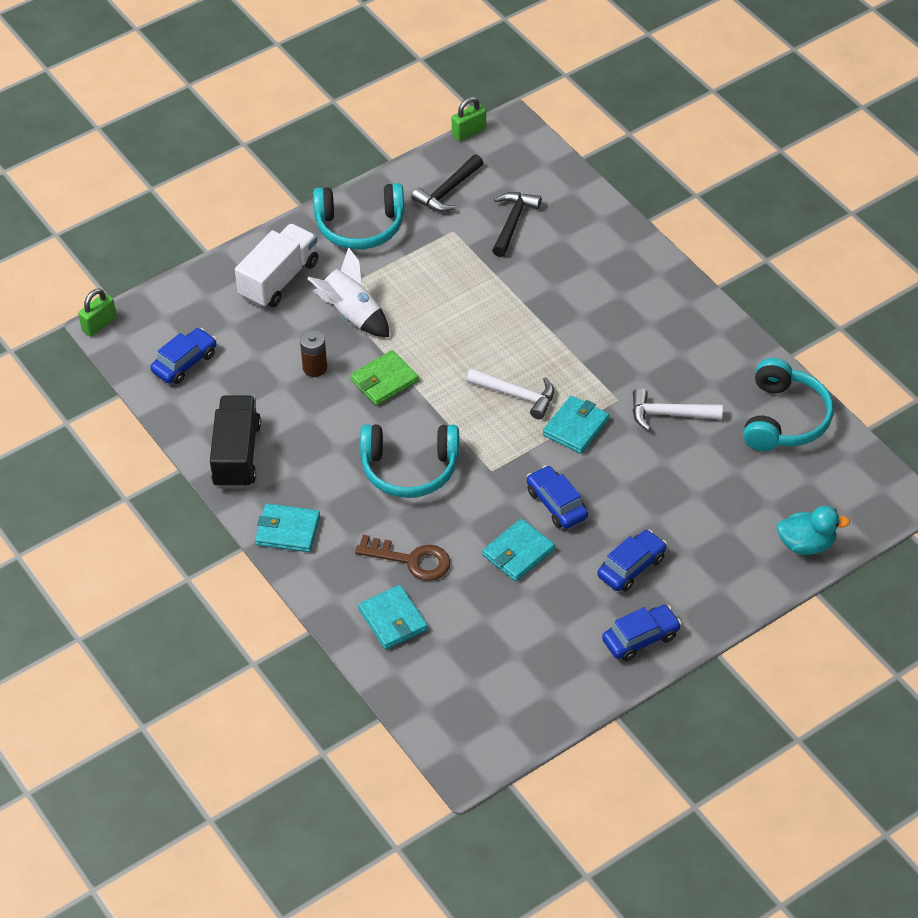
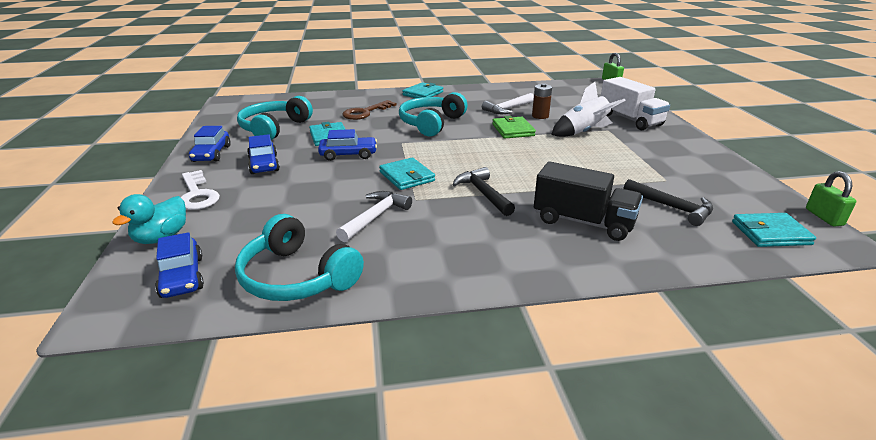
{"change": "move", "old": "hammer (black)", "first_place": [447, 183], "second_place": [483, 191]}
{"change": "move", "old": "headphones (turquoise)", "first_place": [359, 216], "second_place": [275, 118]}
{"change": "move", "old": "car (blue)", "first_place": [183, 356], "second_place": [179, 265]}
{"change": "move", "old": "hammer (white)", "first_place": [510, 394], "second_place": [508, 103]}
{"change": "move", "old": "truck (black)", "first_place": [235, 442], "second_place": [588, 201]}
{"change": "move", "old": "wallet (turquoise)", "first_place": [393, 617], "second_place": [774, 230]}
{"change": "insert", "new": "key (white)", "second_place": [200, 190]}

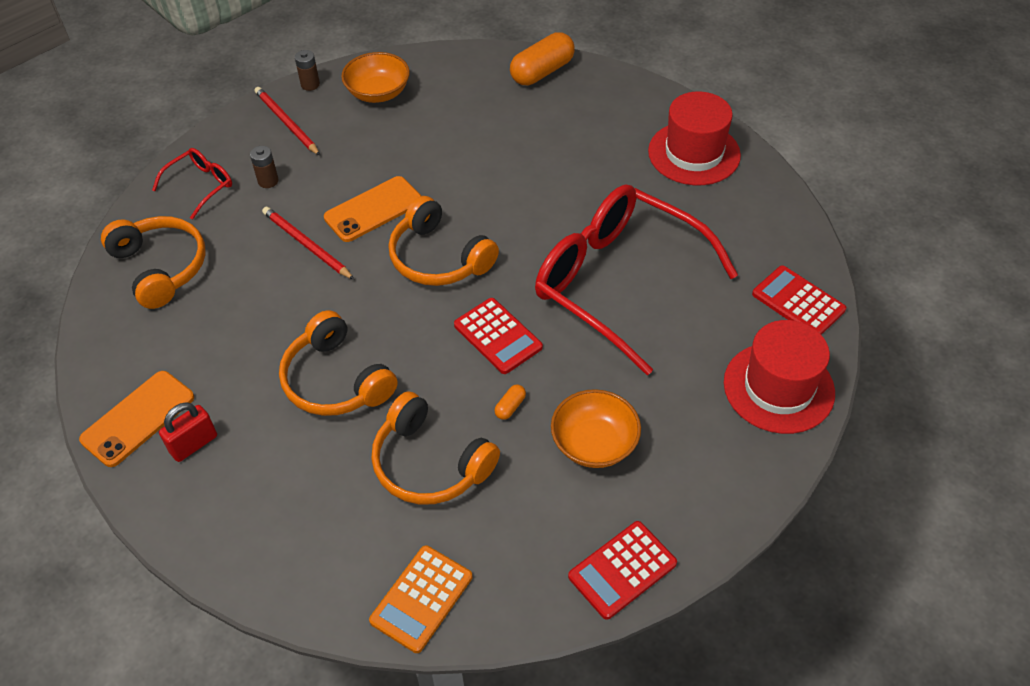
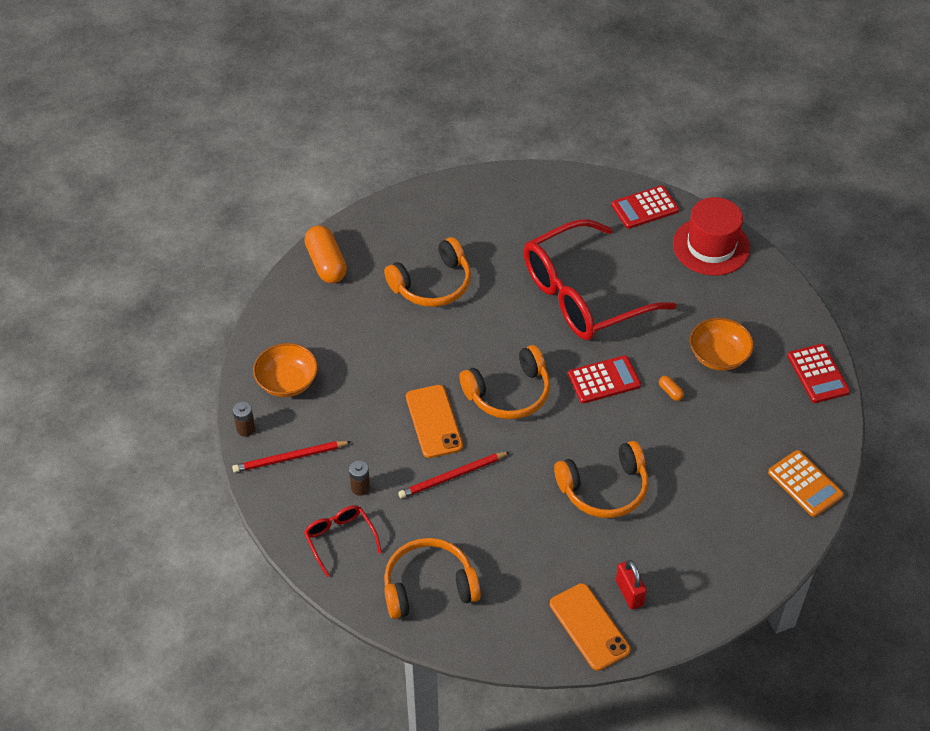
{"change": "delete", "old": "hat (red)", "first_place": [694, 138]}
{"change": "move", "old": "headphones (orange)", "first_place": [435, 448], "second_place": [427, 272]}

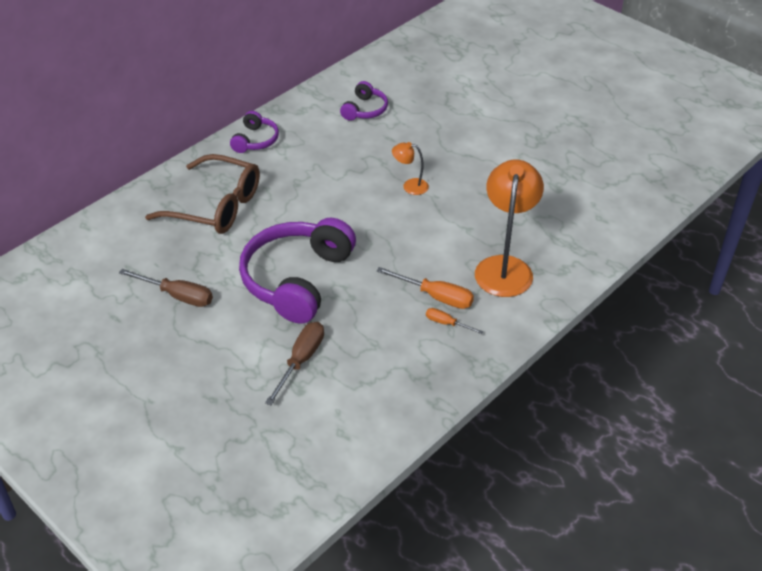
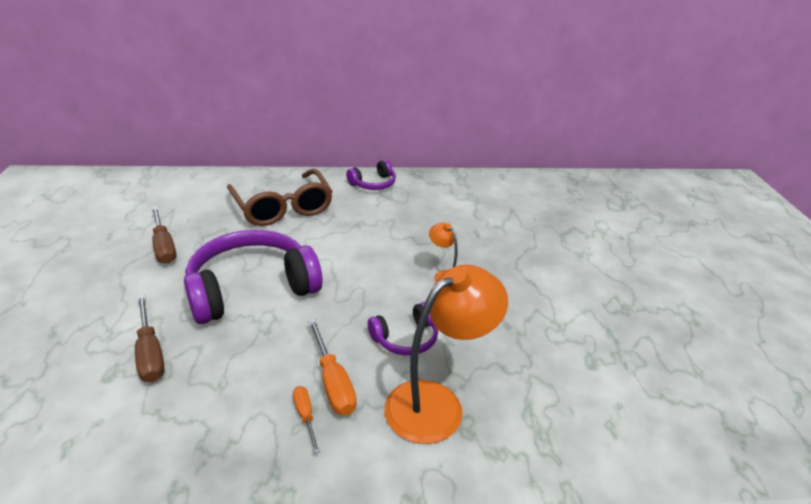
{"change": "move", "old": "headphones (purple)", "first_place": [364, 101], "second_place": [403, 328]}
{"change": "rotate", "old": "screwdriver (brown)", "first_place": [294, 363], "second_place": [150, 338], "degrees": 90}

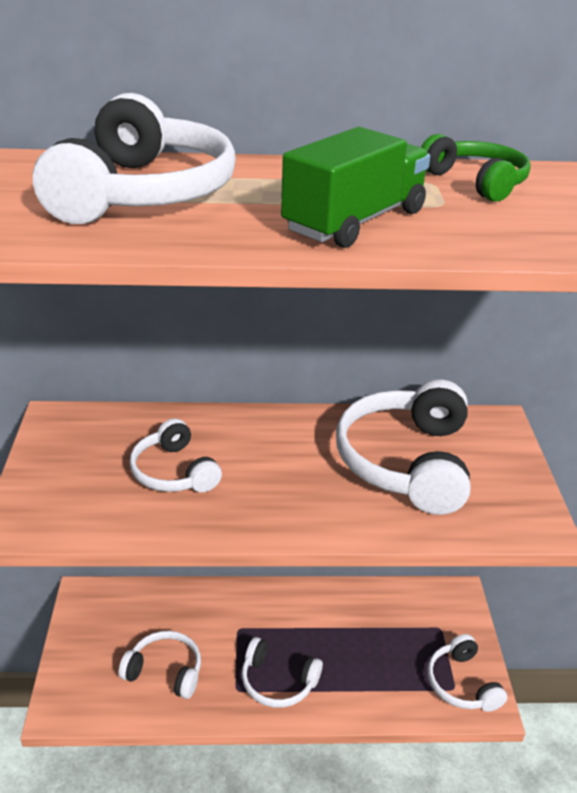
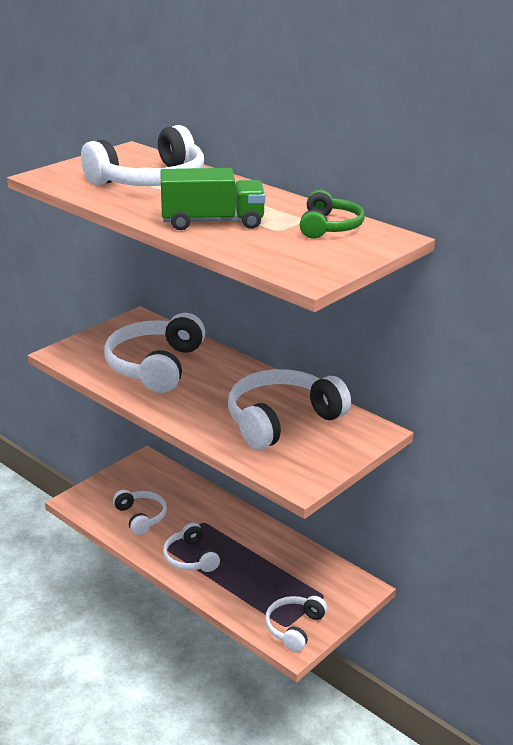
{"change": "resize", "old": "headphones (white)", "first_place": [176, 455], "second_place": [154, 353], "factor": 1.76}

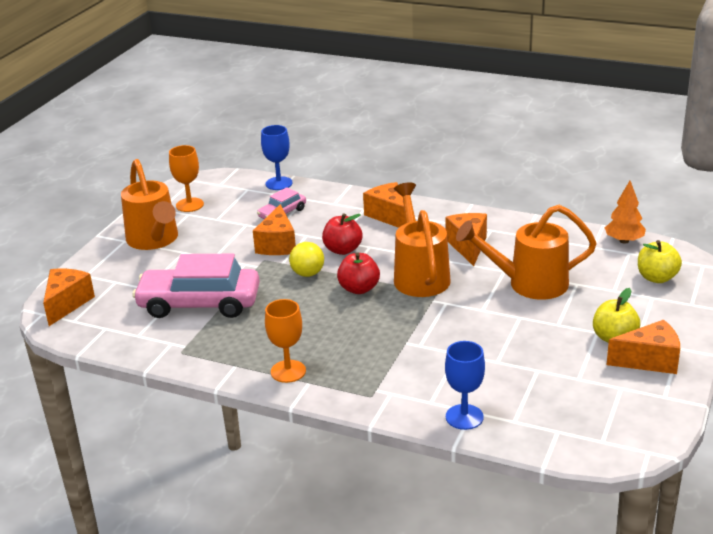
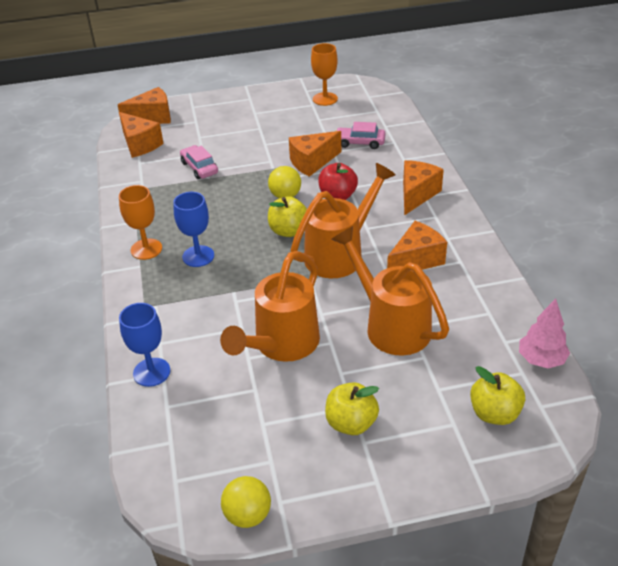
{"change": "move", "old": "goblet (blue)", "first_place": [277, 157], "second_place": [193, 229]}
{"change": "move", "old": "watering can (orange)", "first_place": [149, 204], "second_place": [270, 306]}
{"change": "recolor", "old": "tree (orange)", "new": "tree (pink)", "first_place": [625, 212], "second_place": [544, 333]}
{"change": "recolor", "old": "apple (red)", "new": "apple (yellow)", "first_place": [358, 273], "second_place": [287, 216]}
{"change": "resize", "old": "car (pink)", "first_place": [196, 286], "second_place": [199, 162], "factor": 0.49}
{"change": "move", "old": "cheese (orange)", "first_place": [643, 347], "second_place": [141, 135]}
{"change": "insert", "new": "ball (yellow)", "second_place": [246, 502]}

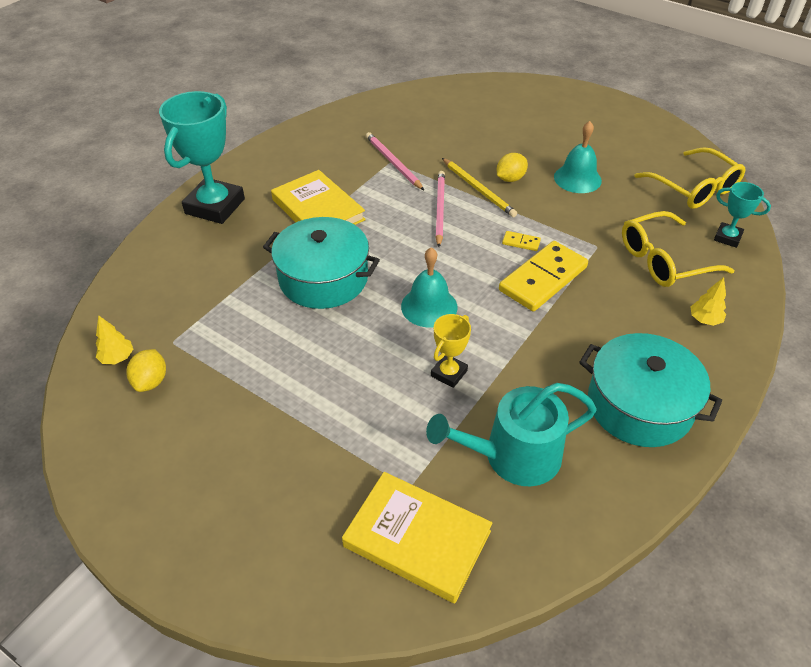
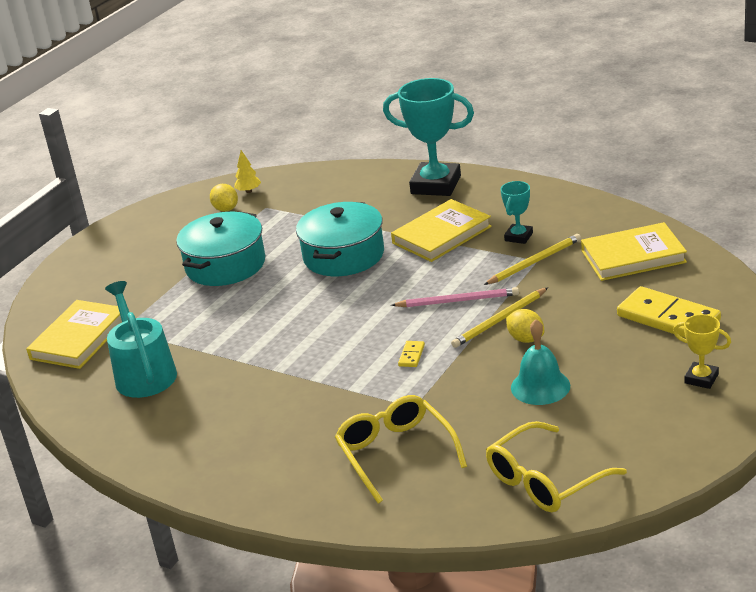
{"change": "recolor", "old": "pencil (pink)", "new": "pencil (yellow)", "first_place": [395, 161], "second_place": [532, 259]}
{"change": "move", "old": "trophy (turquoise)", "first_place": [742, 215], "second_place": [517, 212]}
{"change": "move", "old": "domino (yellow)", "first_place": [543, 276], "second_place": [669, 312]}
{"change": "delete", "old": "bell (turquoise)", "first_place": [429, 287]}
{"change": "delete", "old": "tree (yellow)", "first_place": [708, 301]}
{"change": "move", "old": "trophy (yellow)", "first_place": [451, 351], "second_place": [702, 351]}
{"change": "move", "old": "pot (turquoise)", "first_place": [650, 390], "second_place": [220, 248]}
{"change": "rotate", "old": "lemon (yellow)", "first_place": [146, 370], "second_place": [224, 198], "degrees": 60}
{"change": "insert", "new": "book (yellow)", "second_place": [634, 251]}

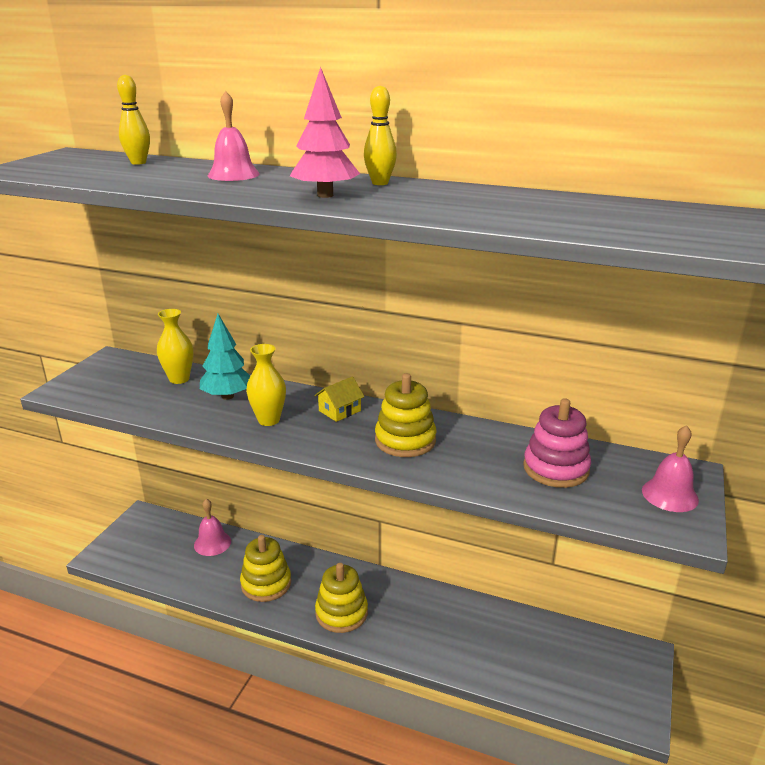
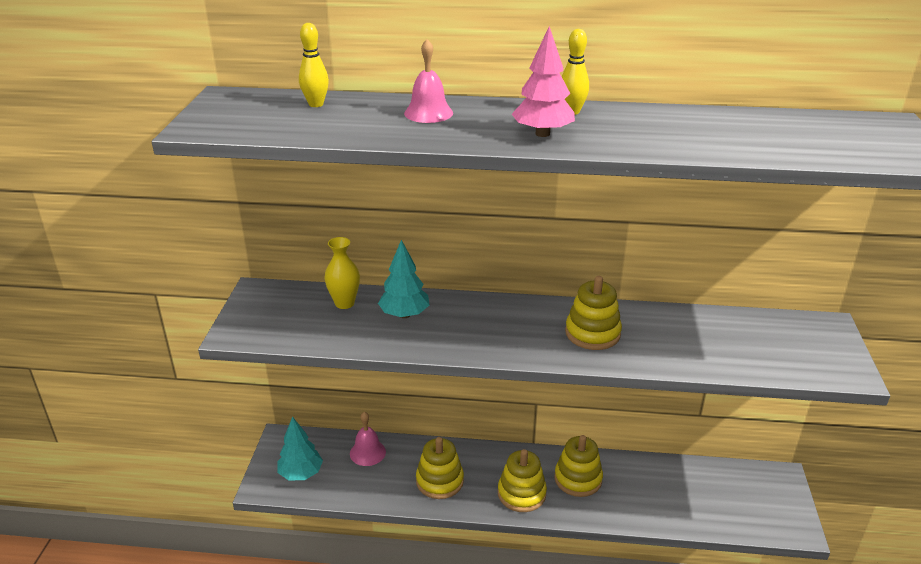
{"change": "delete", "old": "vase (yellow)", "first_place": [266, 385]}
{"change": "delete", "old": "house (yellow)", "first_place": [339, 399]}
{"change": "delete", "old": "stacking toy (pink)", "first_place": [557, 443]}
{"change": "delete", "old": "bell (pink)", "first_place": [670, 468]}
{"change": "insert", "new": "tree (turquoise)", "second_place": [300, 448]}
{"change": "insert", "new": "stacking toy (yellow)", "second_place": [578, 466]}

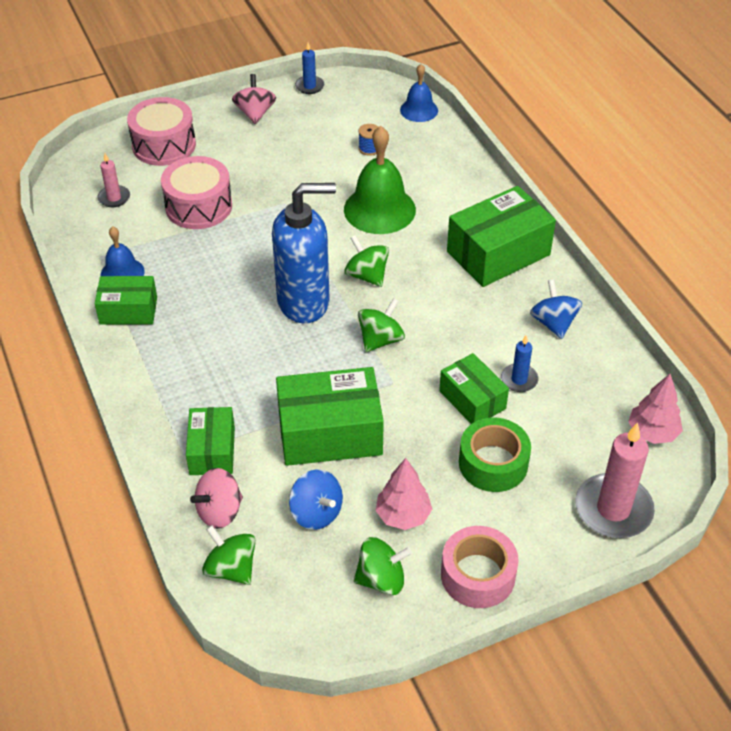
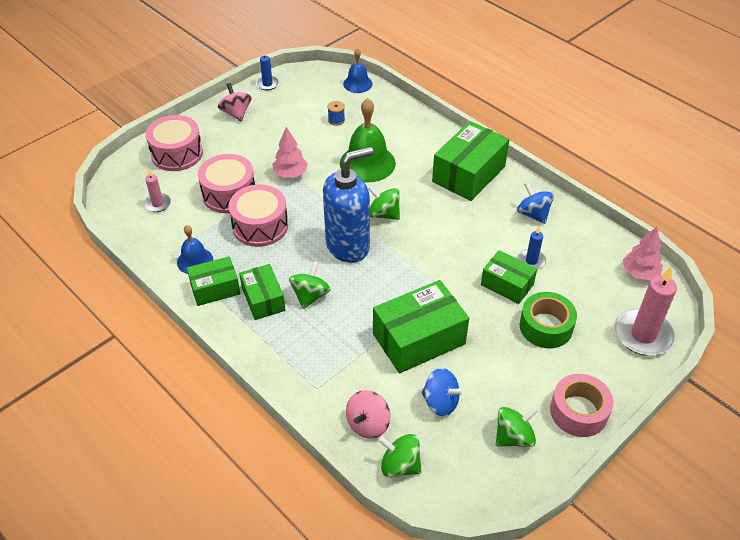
{"change": "move", "old": "spinning top (green)", "first_place": [381, 325], "second_place": [310, 285]}
{"change": "move", "old": "box (green)", "first_place": [210, 441], "second_place": [262, 292]}
{"change": "move", "old": "tree (pink)", "first_place": [403, 494], "second_place": [290, 152]}
{"change": "insert", "new": "drum (pink)", "second_place": [258, 215]}

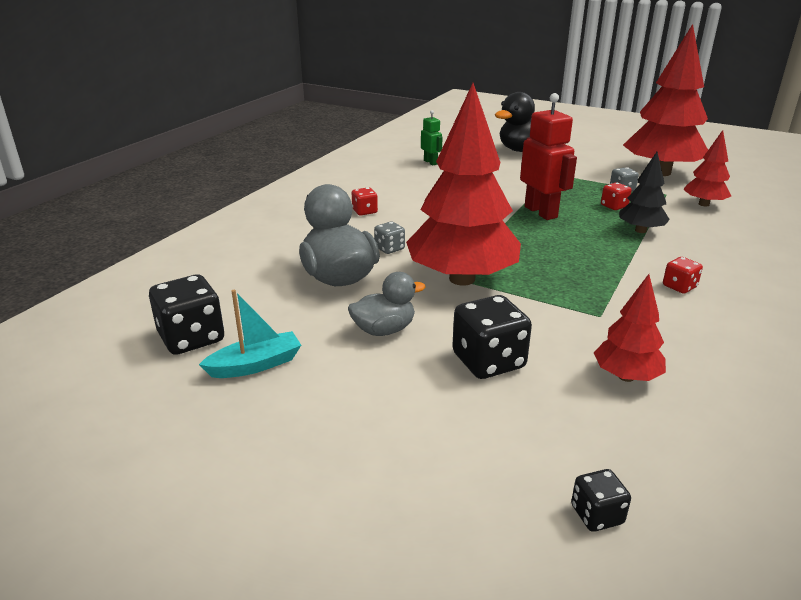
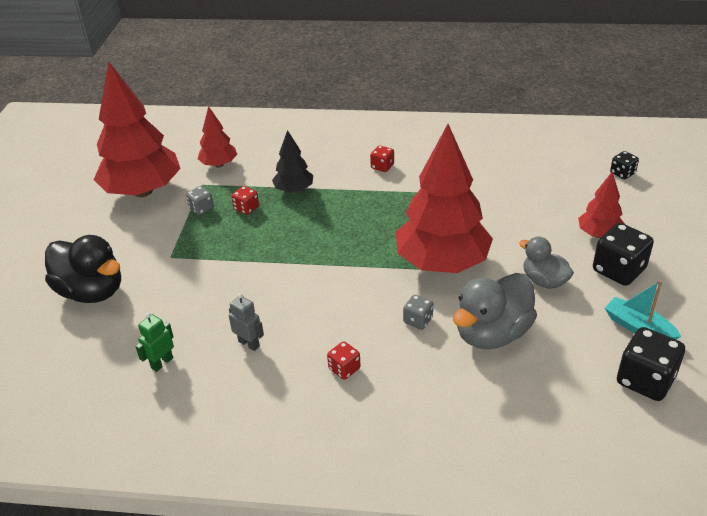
{"change": "delete", "old": "robot (red)", "first_place": [548, 156]}
{"change": "move", "old": "tree (red)", "first_place": [630, 328], "second_place": [601, 205]}
{"change": "move", "old": "dice (black)", "first_place": [492, 337], "second_place": [623, 254]}
{"change": "insert", "new": "robot (grey)", "second_place": [246, 322]}

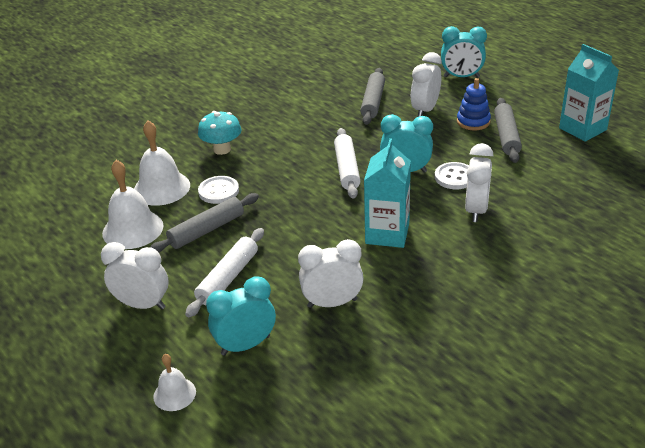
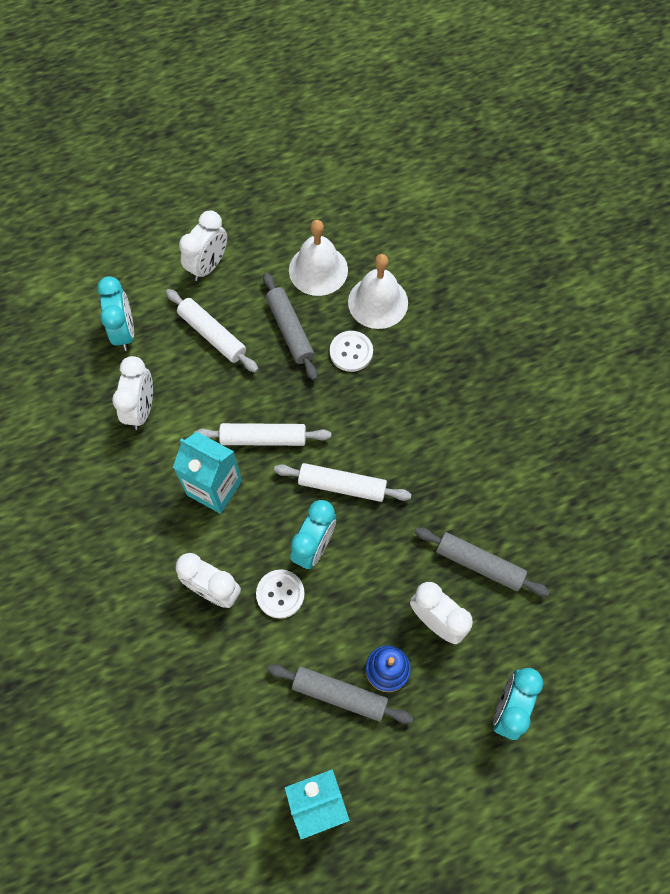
{"change": "delete", "old": "mushroom (turquoise)", "first_place": [219, 133]}
{"change": "delete", "old": "bell (white)", "first_place": [174, 382]}
{"change": "insert", "new": "rolling pin (white)", "second_place": [262, 434]}

